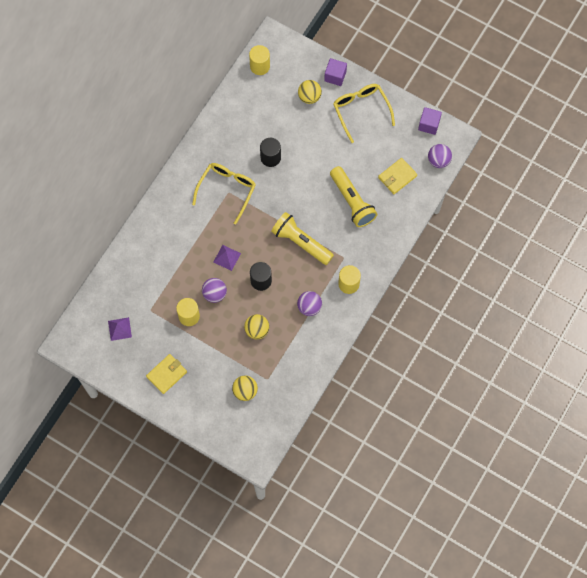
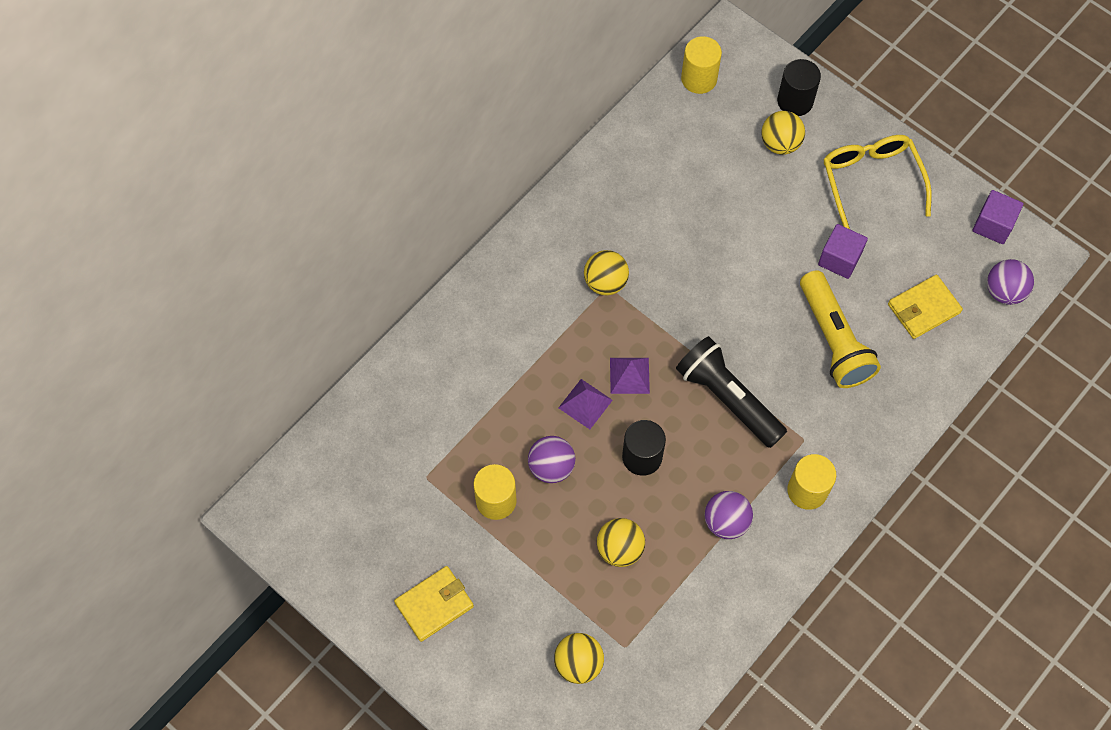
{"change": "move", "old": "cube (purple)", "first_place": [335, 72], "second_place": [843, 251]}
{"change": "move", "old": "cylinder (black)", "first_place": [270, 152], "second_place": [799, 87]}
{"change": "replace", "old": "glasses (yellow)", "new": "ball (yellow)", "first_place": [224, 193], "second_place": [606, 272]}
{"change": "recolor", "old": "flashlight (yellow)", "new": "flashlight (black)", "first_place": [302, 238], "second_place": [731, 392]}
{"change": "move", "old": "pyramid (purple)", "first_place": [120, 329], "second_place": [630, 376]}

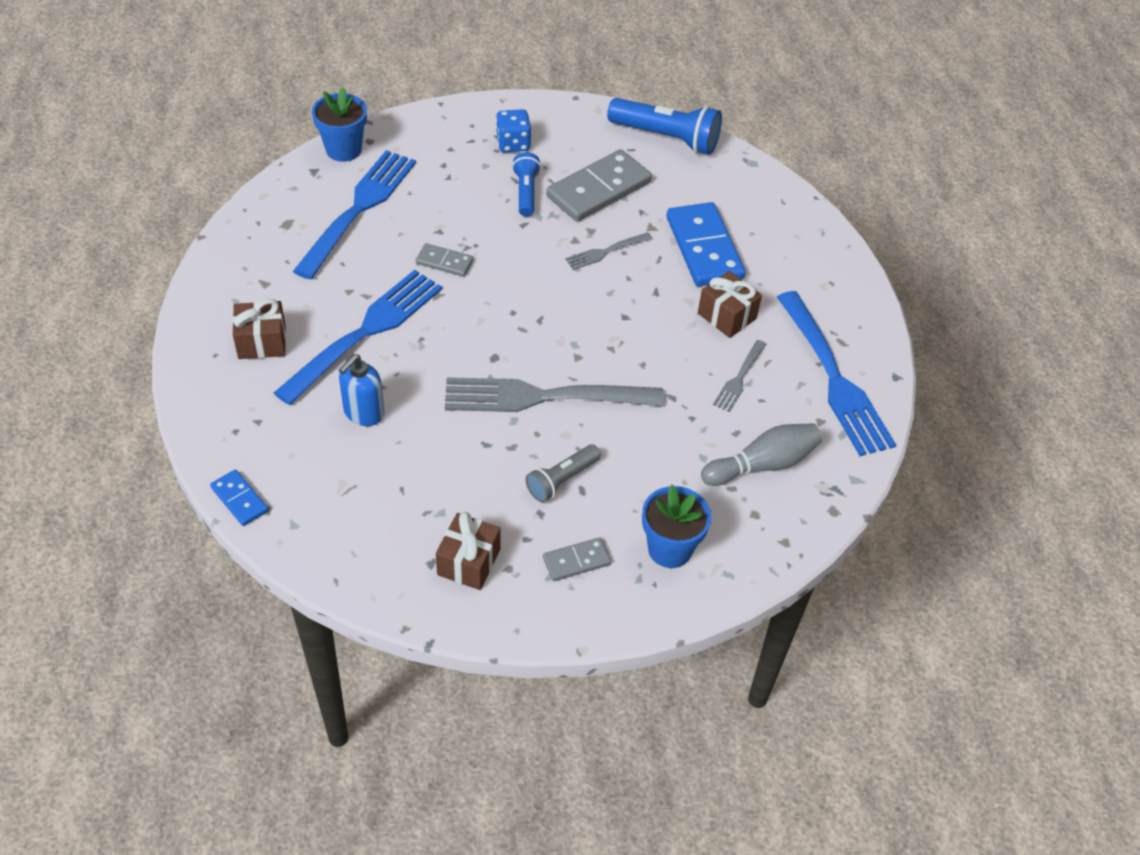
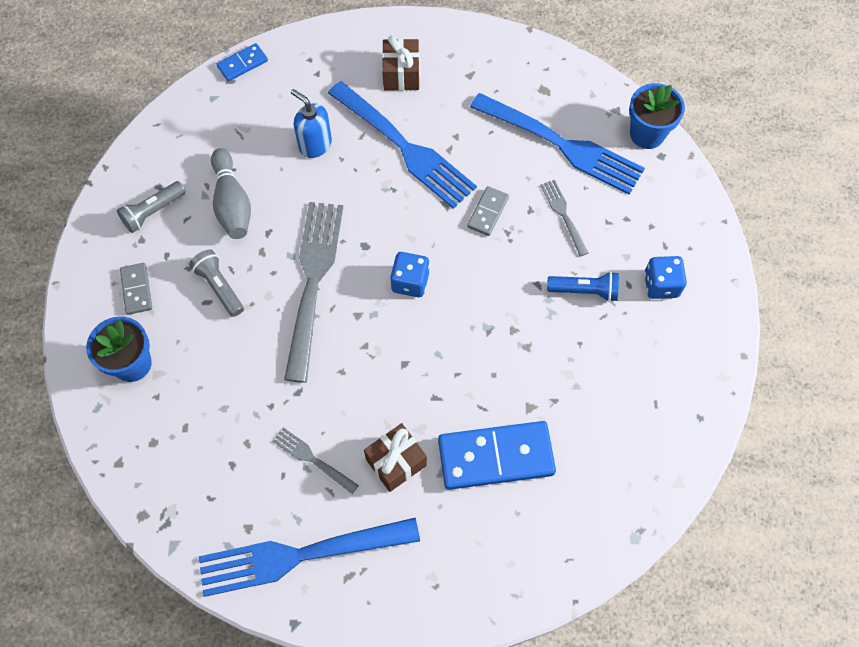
{"change": "delete", "old": "flashlight (blue)", "first_place": [664, 126]}
{"change": "delete", "old": "domino (grey)", "first_place": [599, 185]}
{"change": "move", "old": "fork (grey)", "first_place": [608, 251], "second_place": [564, 218]}
{"change": "move", "old": "bowling pin (grey)", "first_place": [761, 454], "second_place": [231, 193]}
{"change": "replace", "old": "gift (brown)", "new": "flashlight (grey)", "first_place": [468, 551], "second_place": [151, 207]}
{"change": "insert", "new": "dice (blue)", "second_place": [410, 274]}

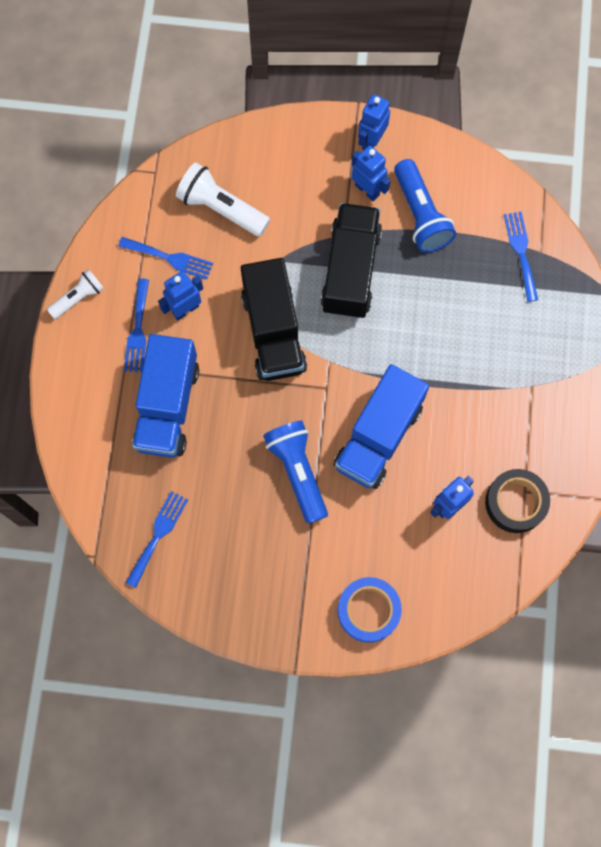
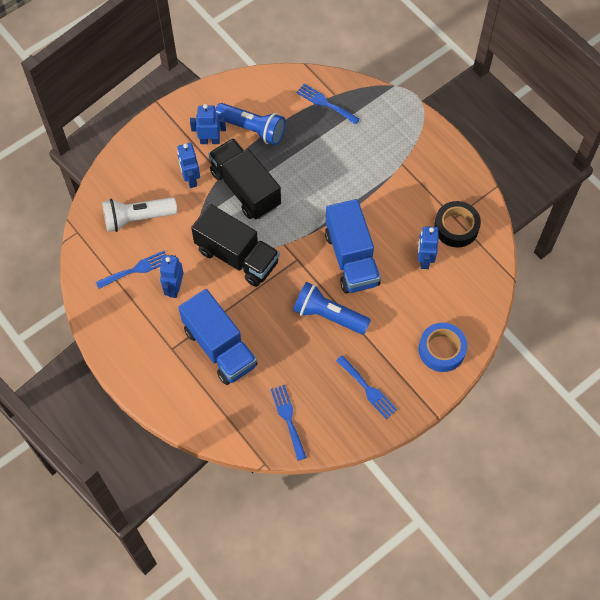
{"change": "move", "old": "robot (blue)", "first_place": [374, 122], "second_place": [188, 165]}
{"change": "delete", "old": "flashlight (white)", "first_place": [75, 294]}
{"change": "move", "old": "fork (blue)", "first_place": [136, 325], "second_place": [367, 387]}

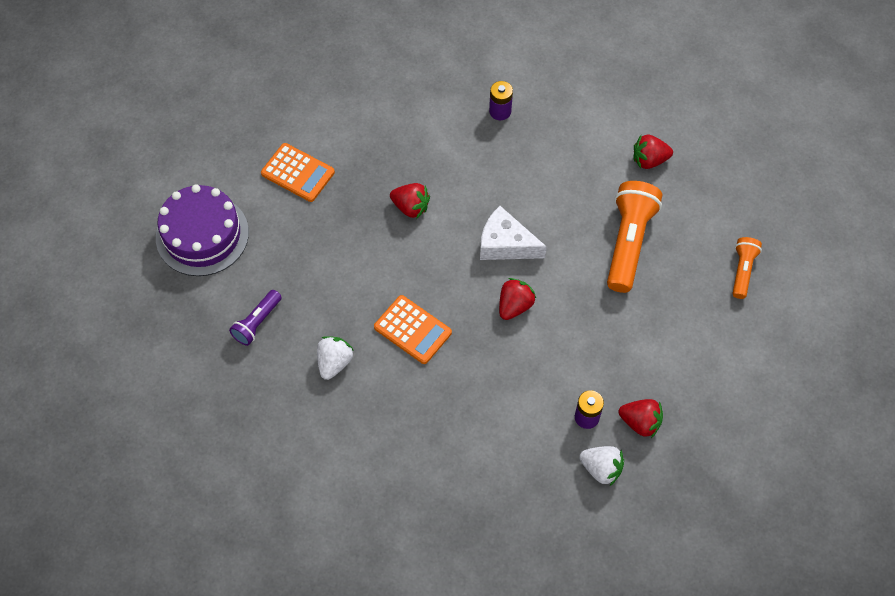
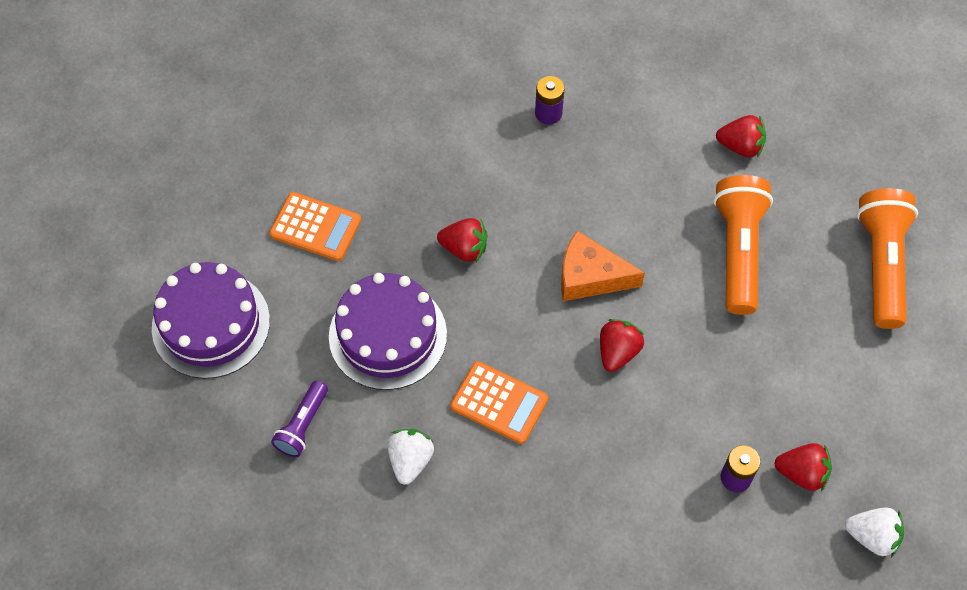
{"change": "rotate", "old": "strawberry (red)", "first_place": [653, 152], "second_place": [741, 136], "degrees": -150}
{"change": "recolor", "old": "cheese (white)", "new": "cheese (orange)", "first_place": [513, 233], "second_place": [603, 266]}
{"change": "resize", "old": "flashlight (orange)", "first_place": [747, 268], "second_place": [887, 258], "factor": 1.82}
{"change": "move", "old": "strawberry (white)", "first_place": [601, 466], "second_place": [874, 532]}
{"change": "insert", "new": "cake (purple)", "second_place": [388, 331]}

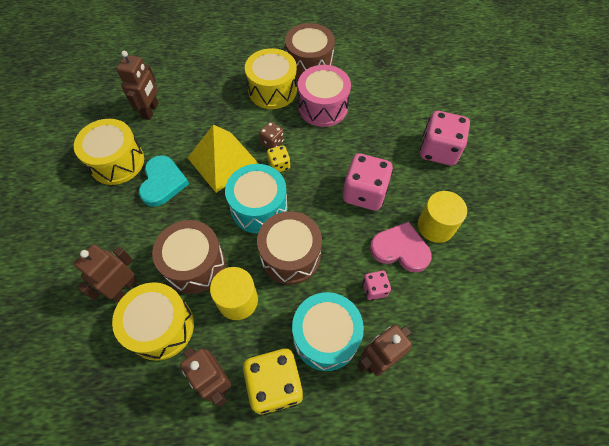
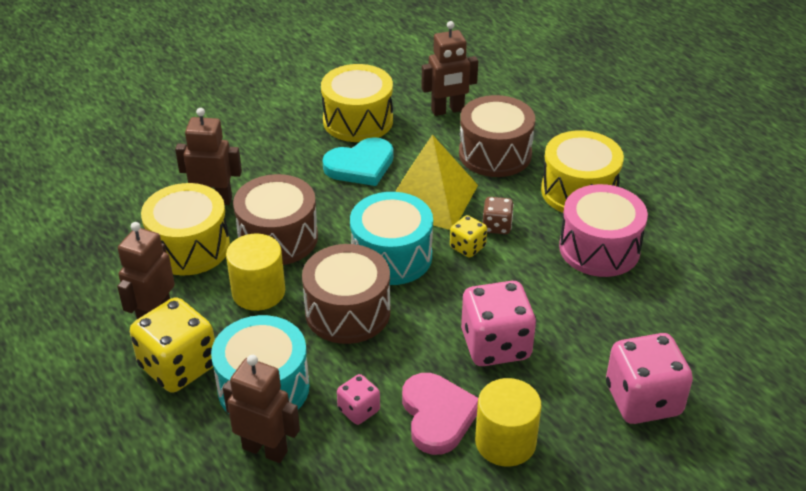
{"change": "move", "old": "drum (brown)", "first_place": [310, 51], "second_place": [497, 136]}

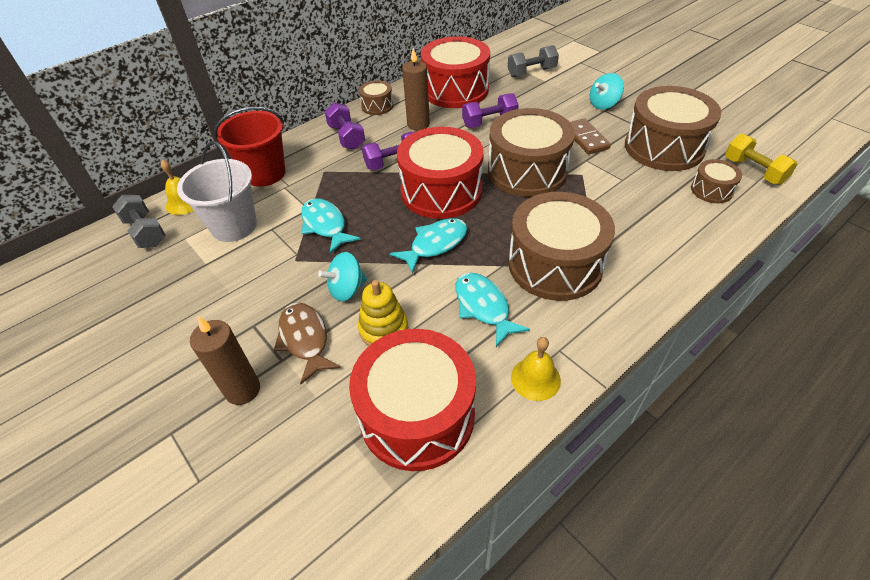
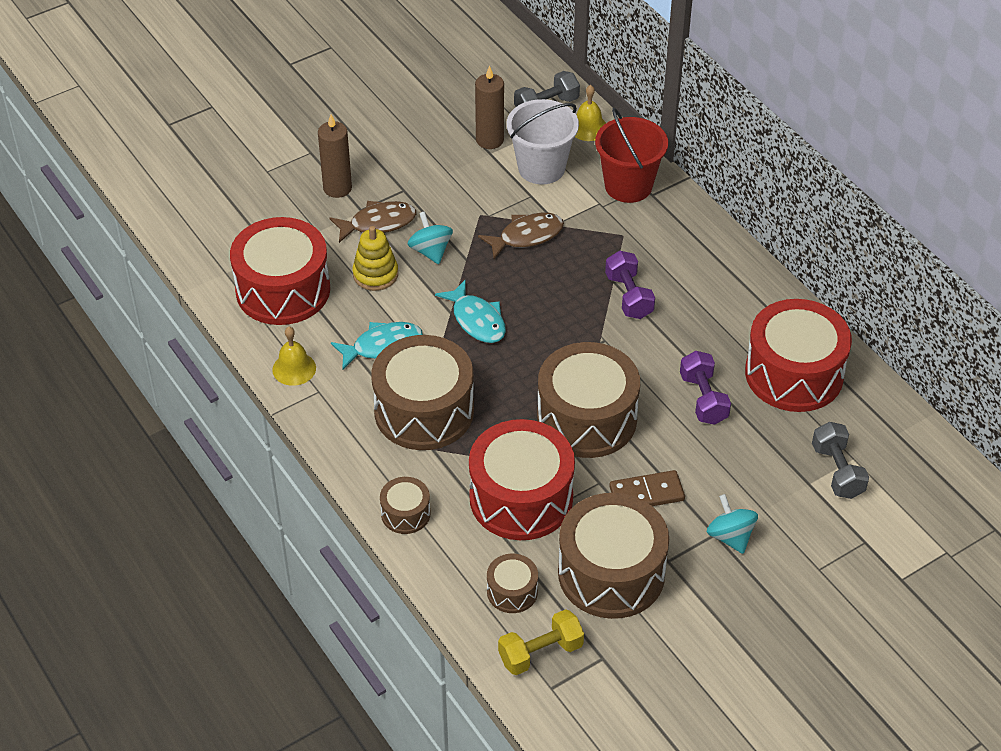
{"change": "move", "old": "candle (brown)", "first_place": [416, 89], "second_place": [489, 107]}
{"change": "move", "old": "drum (brown)", "first_place": [376, 97], "second_place": [405, 505]}
{"change": "delete", "old": "dumbbell (purple)", "first_place": [345, 126]}
{"change": "move", "old": "drum (red)", "first_place": [440, 173], "second_place": [522, 479]}
{"change": "recolor", "old": "fish (turquoise)", "new": "fish (brown)", "first_place": [331, 226], "second_place": [521, 235]}

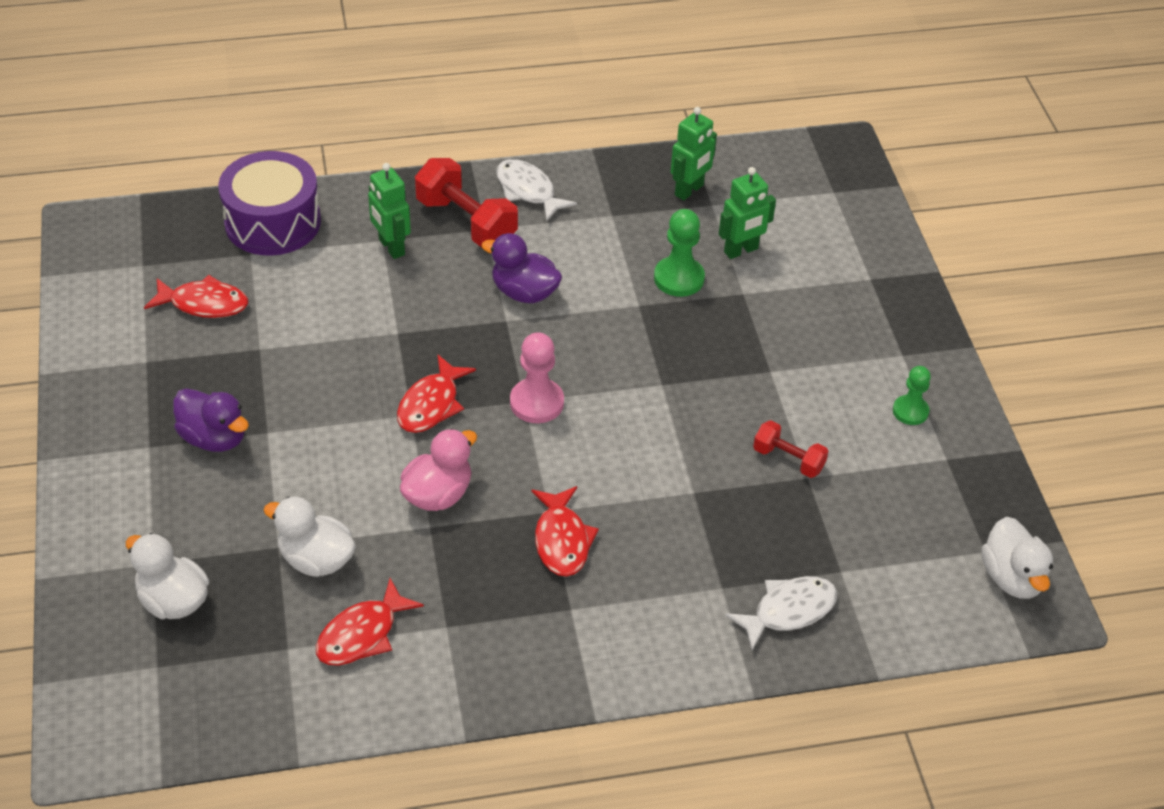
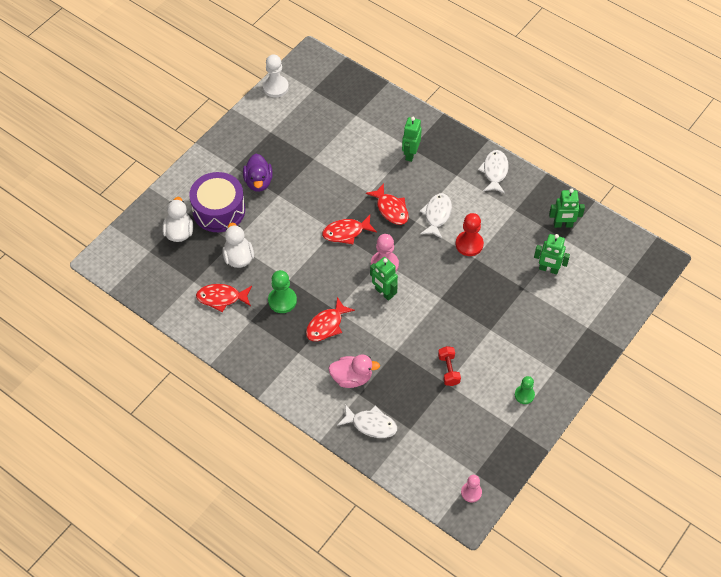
{"change": "move", "old": "drum (purple)", "first_place": [269, 203], "second_place": [217, 202]}
{"change": "delete", "old": "dumbbell (red)", "first_place": [466, 202]}
{"change": "move", "old": "pawn (green)", "first_place": [679, 253], "second_place": [282, 291]}
{"change": "replace", "old": "duck (purple)", "new": "fish (white)", "first_place": [521, 268], "second_place": [436, 216]}
{"change": "move", "old": "fish (red)", "first_place": [196, 296], "second_place": [387, 204]}
{"change": "move", "old": "duck (pink)", "first_place": [438, 470], "second_place": [354, 371]}
{"change": "replace", "old": "duck (white)", "new": "pawn (pink)", "first_place": [1017, 558], "second_place": [471, 489]}
{"change": "insert", "new": "pawn (white)", "second_place": [276, 76]}
{"change": "insert", "new": "pawn (red)", "second_place": [470, 234]}
{"change": "insert", "new": "robot (green)", "second_place": [384, 279]}

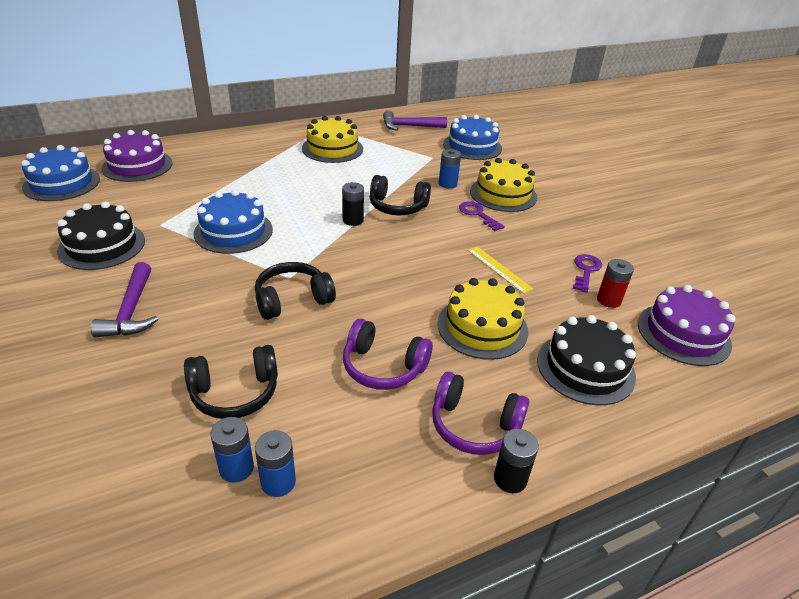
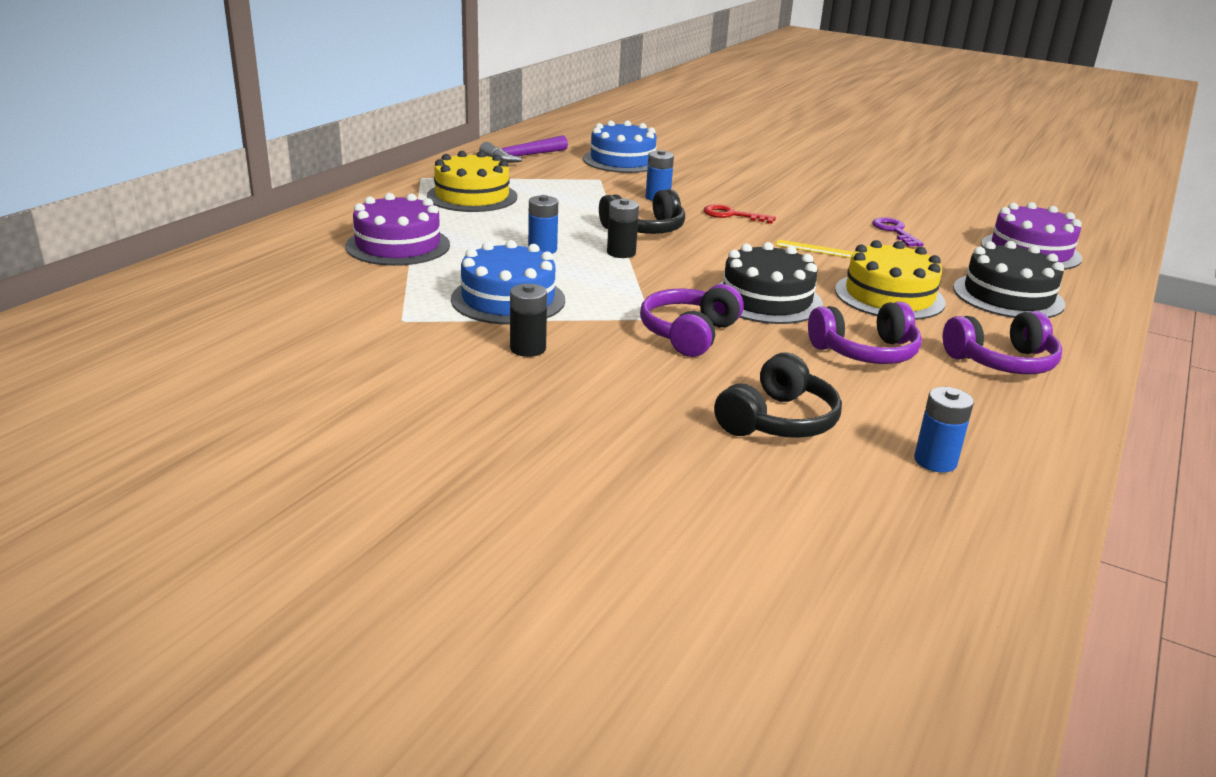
{"change": "move", "old": "cake (purple)", "first_place": [137, 156], "second_place": [397, 229]}
{"change": "delete", "old": "cake (blue)", "first_place": [60, 173]}
{"change": "delete", "old": "cake (yellow)", "first_place": [503, 185]}
{"change": "recolor", "old": "key (purple)", "new": "key (red)", "first_place": [482, 216], "second_place": [740, 214]}
{"change": "move", "old": "cake (black)", "first_place": [101, 236], "second_place": [770, 283]}
{"change": "delete", "old": "battery (red)", "first_place": [615, 283]}
{"change": "delete", "old": "hammer (purple)", "first_place": [124, 299]}
{"change": "recolor", "old": "headphones (black)", "new": "headphones (purple)", "first_place": [295, 291], "second_place": [692, 320]}
{"change": "move", "old": "battery (blue)", "first_place": [232, 450], "second_place": [543, 224]}
{"change": "move", "old": "battery (black)", "first_place": [516, 461], "second_place": [528, 320]}

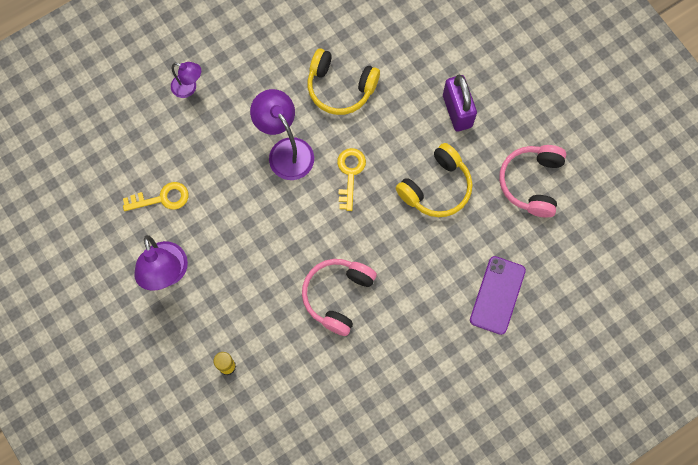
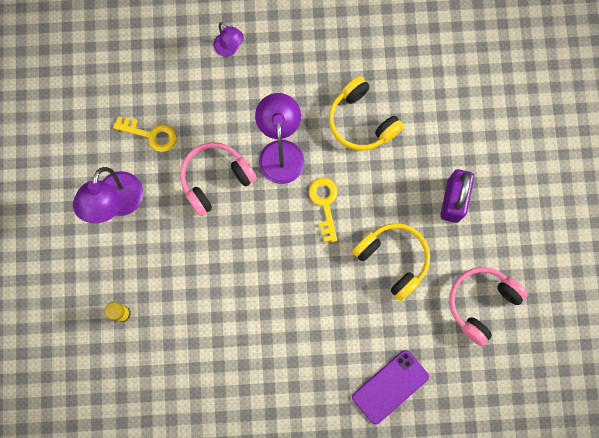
{"change": "rotate", "old": "headphones (yellow)", "first_place": [434, 180], "second_place": [391, 262], "degrees": -120}
{"change": "rotate", "old": "key (yellow)", "first_place": [351, 179], "second_place": [323, 210], "degrees": -45}
{"change": "move", "old": "headphones (pink)", "first_place": [339, 297], "second_place": [218, 179]}

